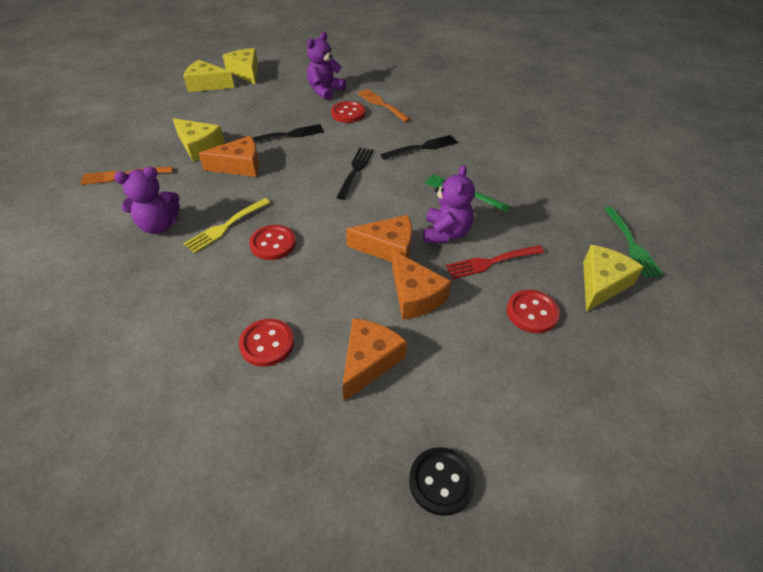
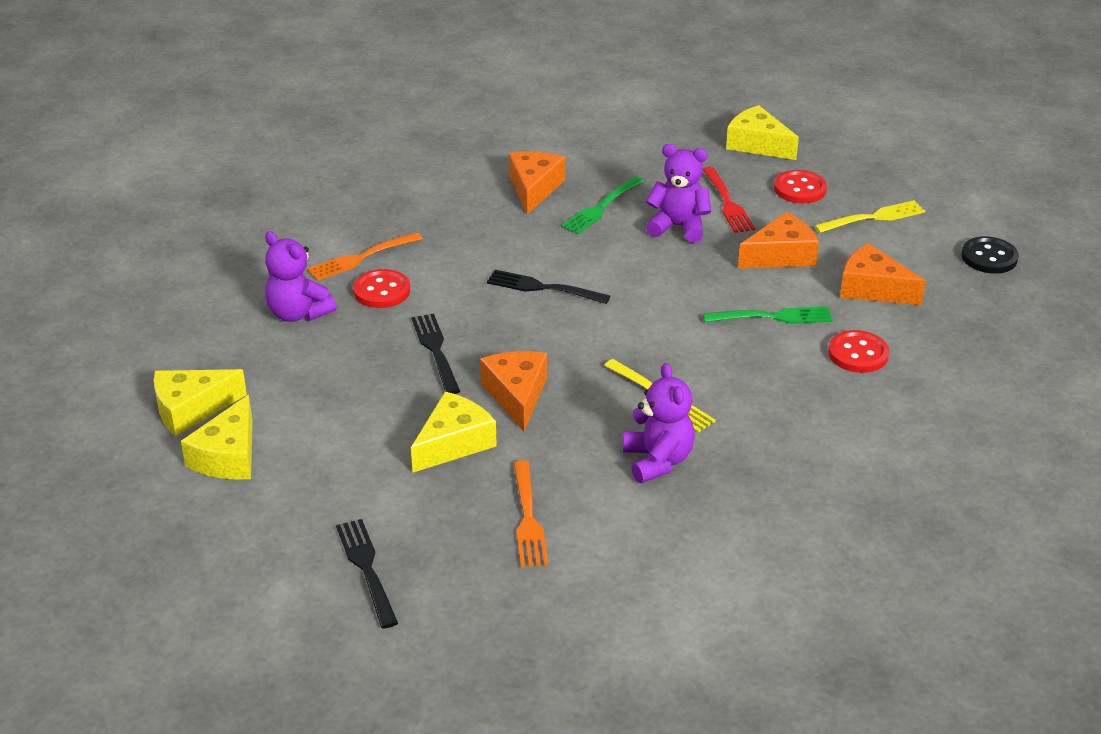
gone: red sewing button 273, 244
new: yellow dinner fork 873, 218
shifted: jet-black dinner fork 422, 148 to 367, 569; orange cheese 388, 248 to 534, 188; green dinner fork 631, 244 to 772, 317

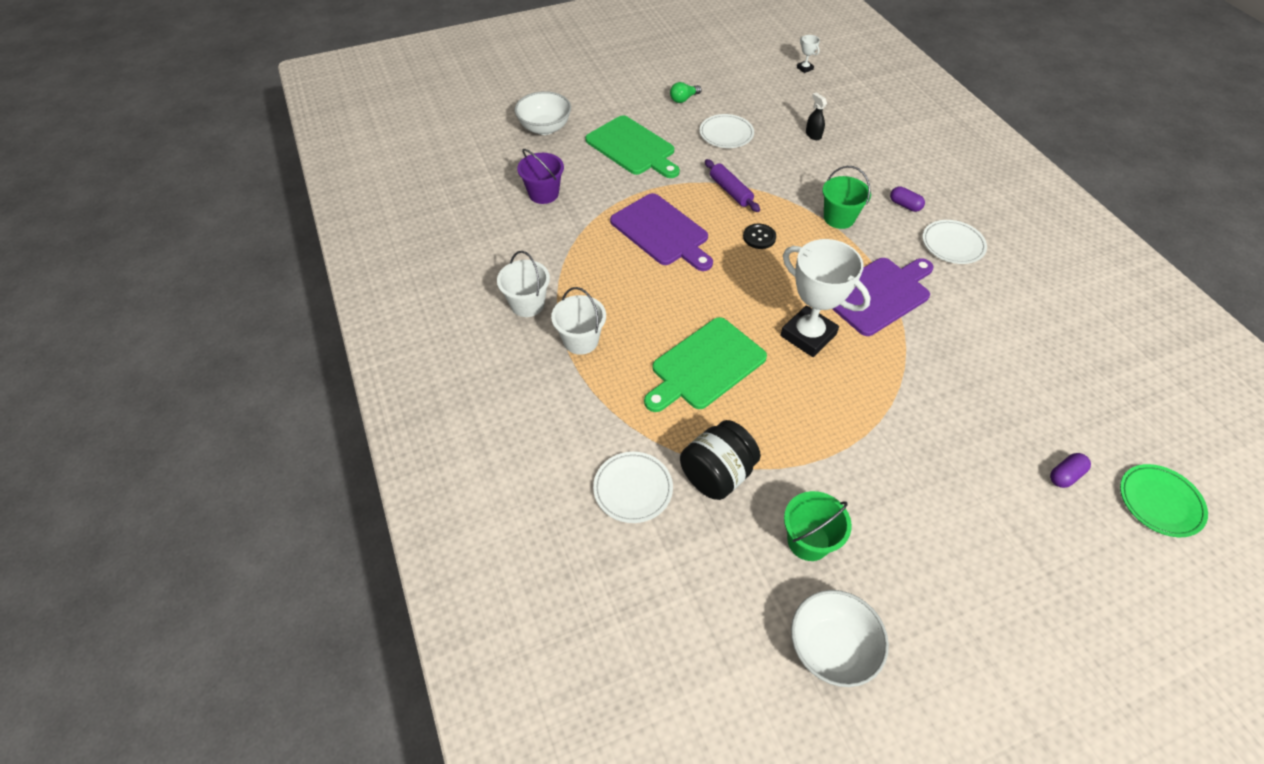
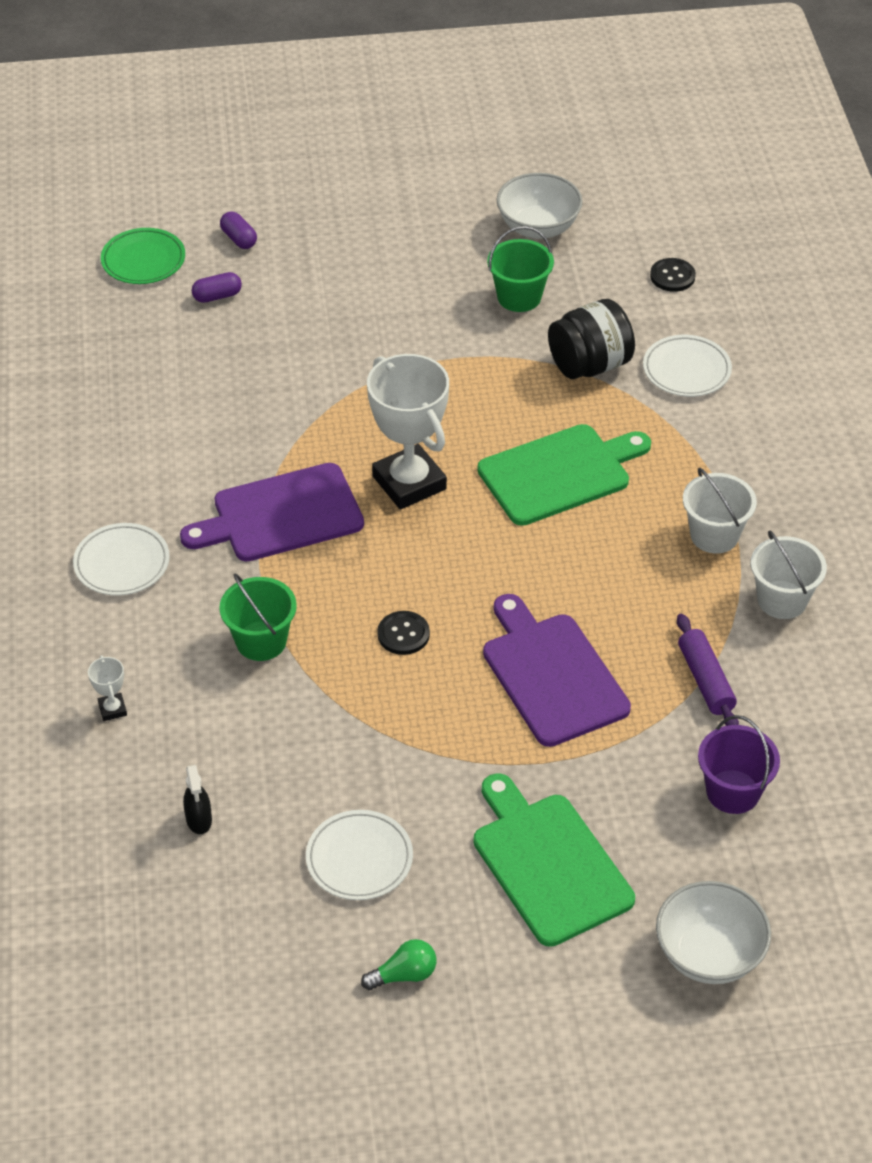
new: jet-black sewing button 672, 276
shifted: snow-white prize cup 804, 68 to 112, 709; purple pill shape 904, 205 to 239, 239; purple pastry roller 730, 191 to 705, 680

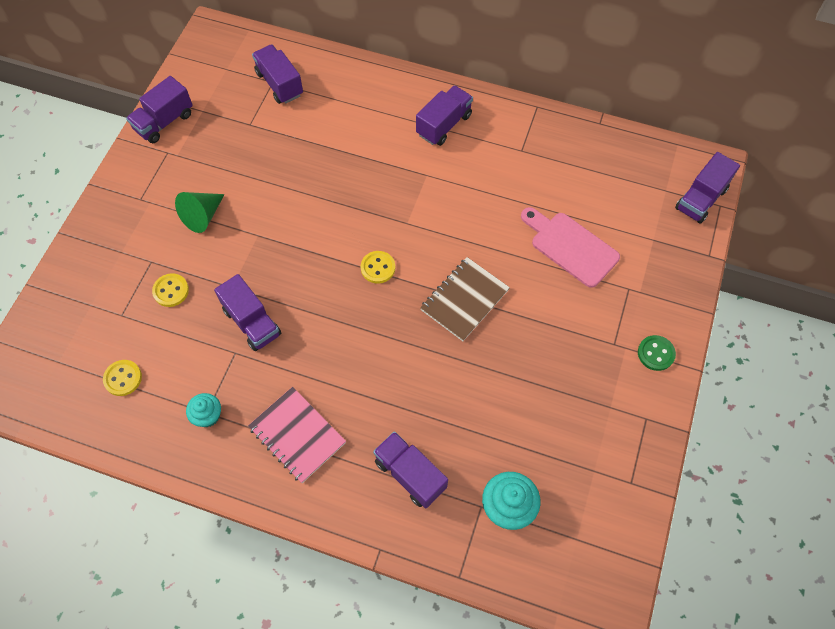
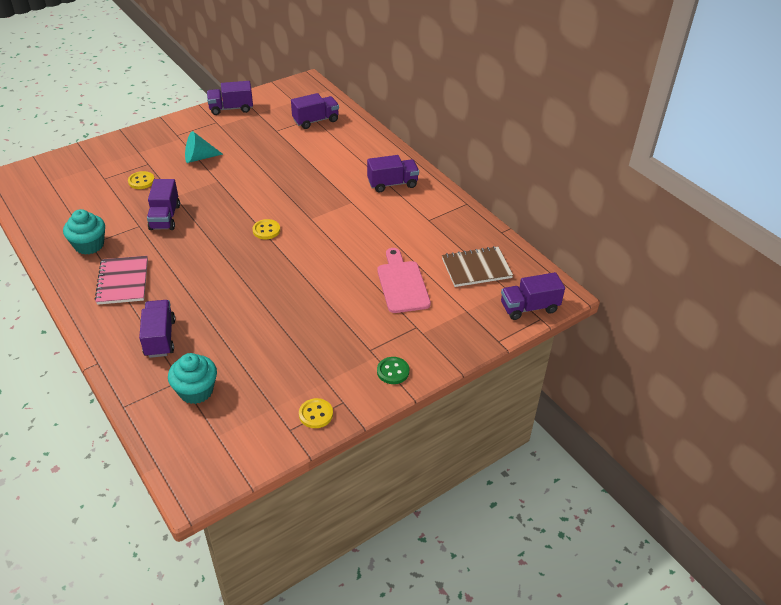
shifted: yellow sewing button 123, 378 to 316, 414; dark brown exercise book 464, 300 to 476, 268
repainted: green cone 202, 216 to turquoise cone 199, 158
rotated: purple lorry 279, 84 = 315, 120 60 degrees clockwise
scaled: turquoise cupcake 208, 415 = 89, 245 x1.56

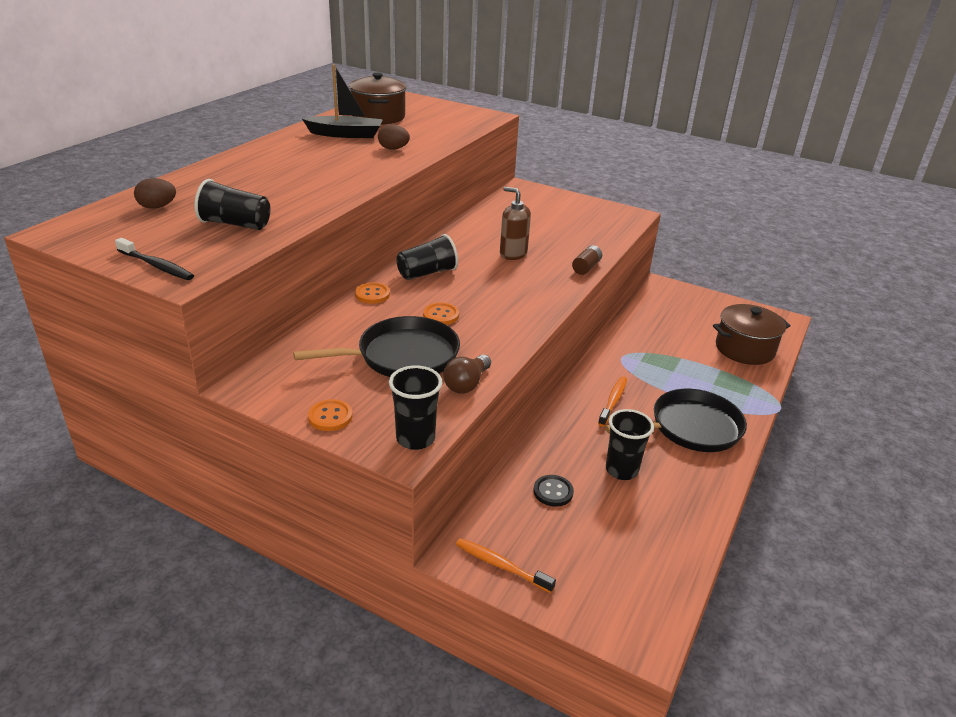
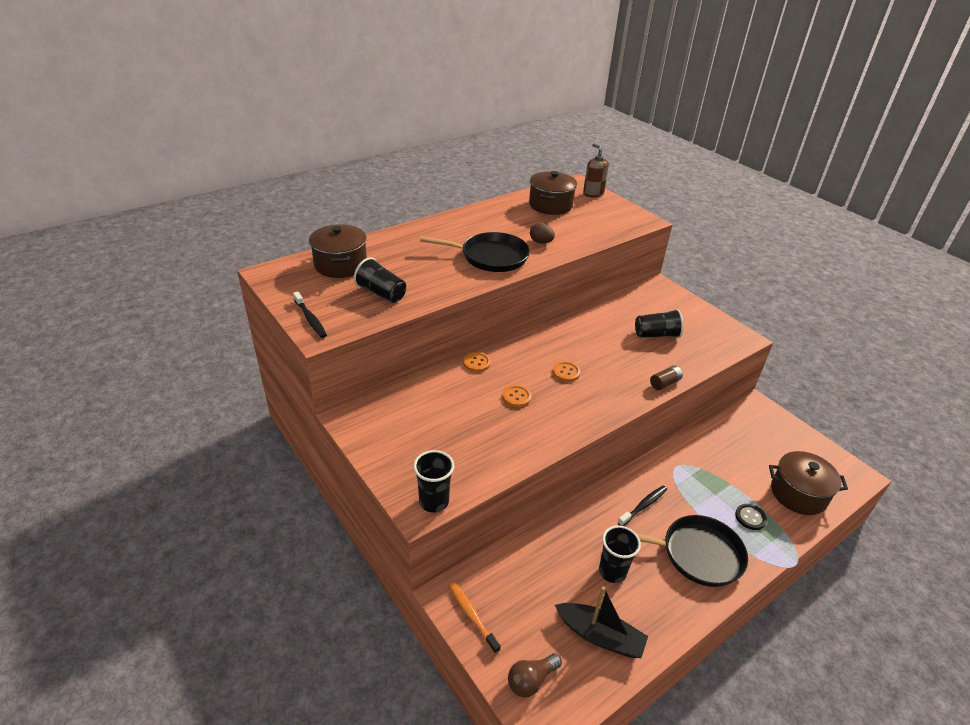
shifted: jet-black skillet 403, 356 to 491, 257; dark brown lightbulb 467, 384 to 531, 680; orange sewing button 330, 417 to 566, 372; jet-black sailboat 346, 134 to 600, 636; dark brown soap pump 513, 254 to 593, 193; jet-black cup 427, 273 to 656, 335; jet-black sewing button 553, 492 to 750, 517
swapped: dark brown egg 157, 207 to dark brown stockpot 340, 265
repainted: orange tooth brush 613, 401 to jet-black tooth brush 643, 506

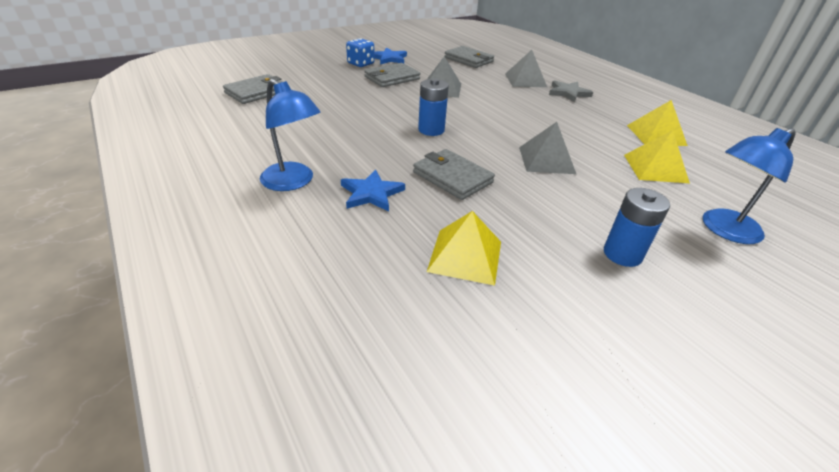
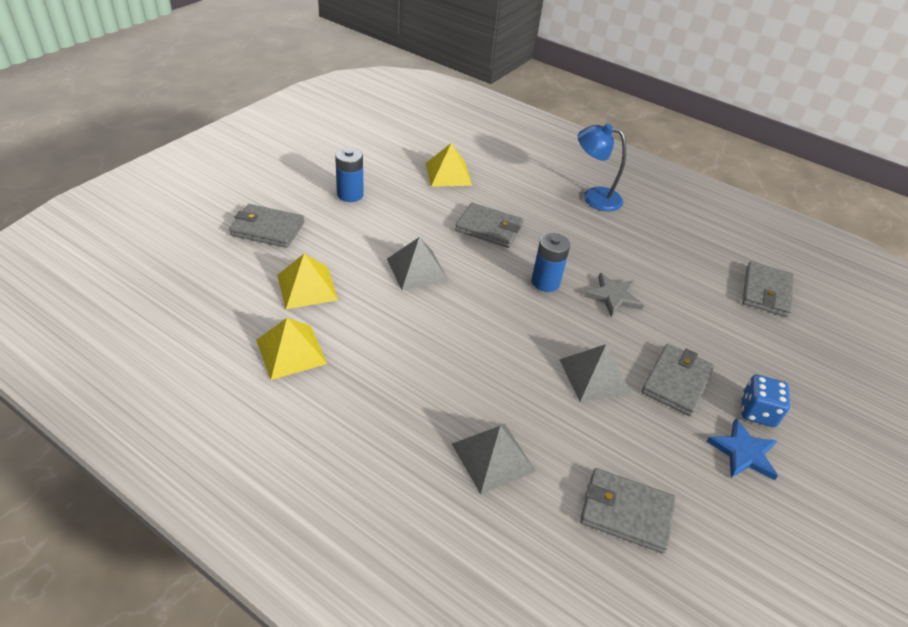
gone: cobalt five-pointed star 371, 193
shifted: gray five-pointed star 568, 93 to 613, 297
swapped: cobalt reading lamp 723, 230 to gray card wallet 267, 229

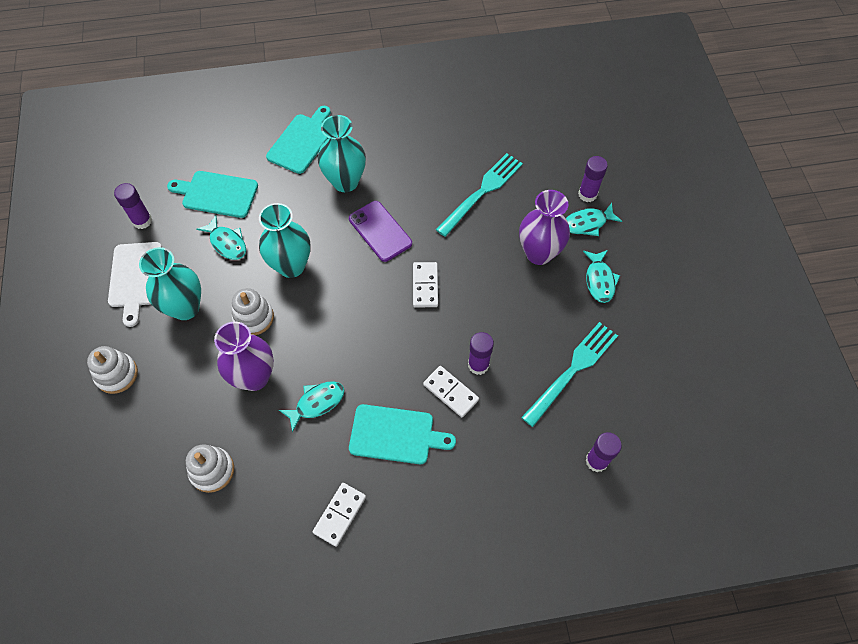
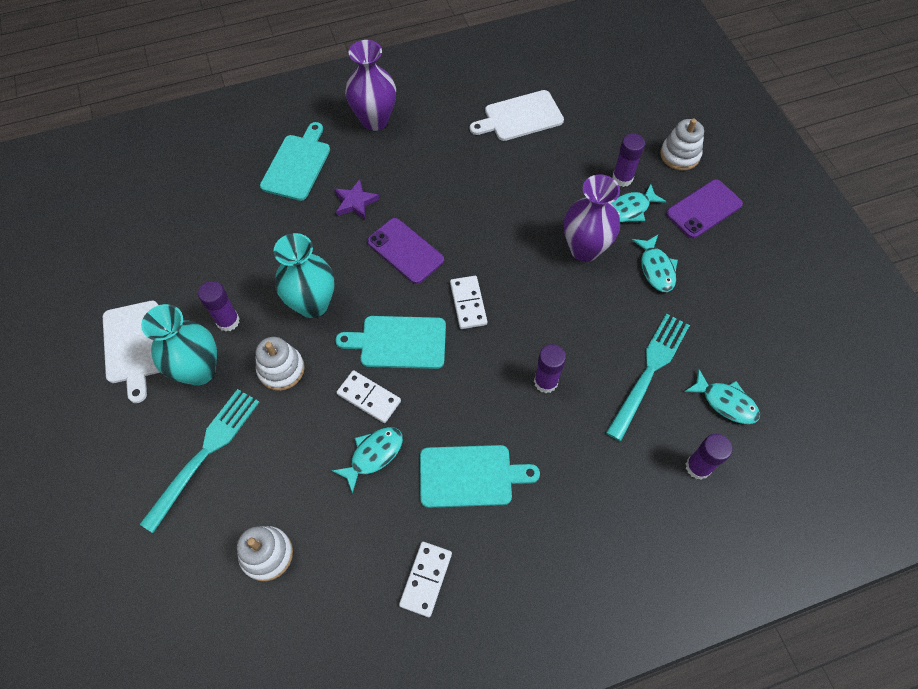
new: snow-white bread board 520, 117; purple mobile phone 703, 209
shifted: turquoise dinner fork 482, 192 to 205, 453; purple stick of glue 142, 221 to 228, 321; turquoise bread board 217, 194 to 399, 342; snow-white domino piece 451, 392 to 369, 397; purple flower vase 254, 377 to 375, 120; snow-white stacking toy 117, 374 to 680, 155; turquoise toy fish 227, 243 to 725, 402
swapped: turquoise flower vase 345, 182 to purple five-pointed star 355, 202

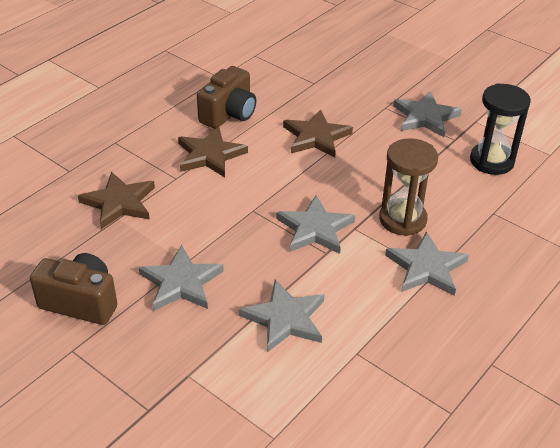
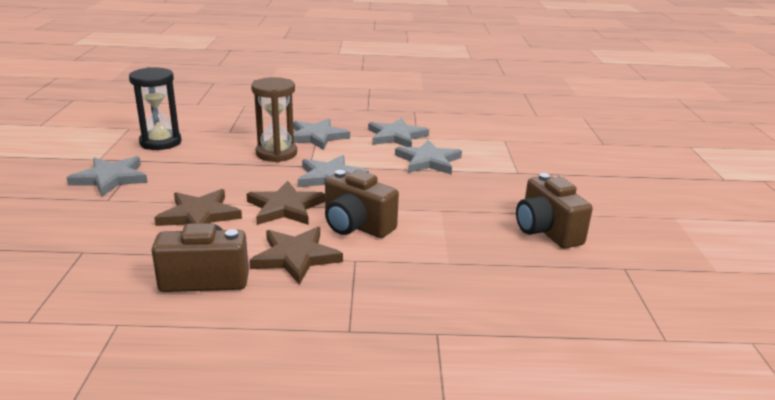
new: dark brown compact camera 356, 226
shifted: dark brown five-pointed star 119, 203 to 285, 207; gray five-pointed star 181, 282 to 396, 136

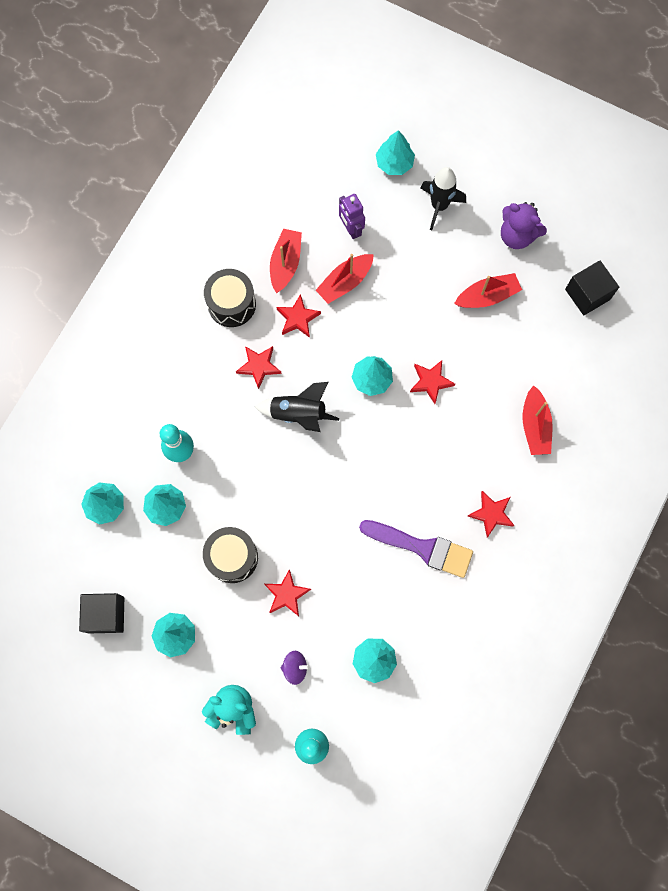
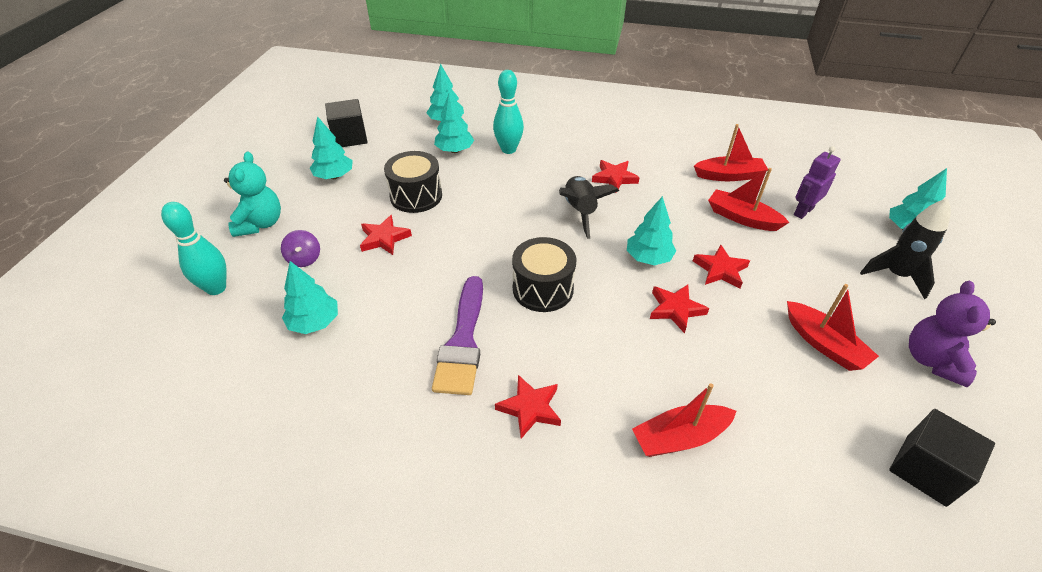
shifted: jet-black snare drum 231, 304 to 543, 289; red five-pointed star 298, 318 to 720, 270

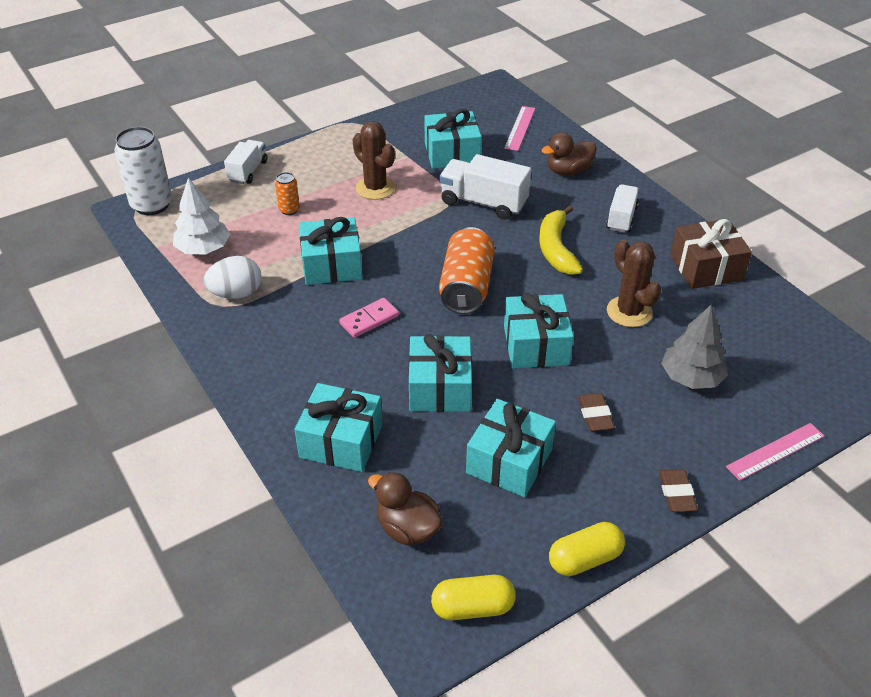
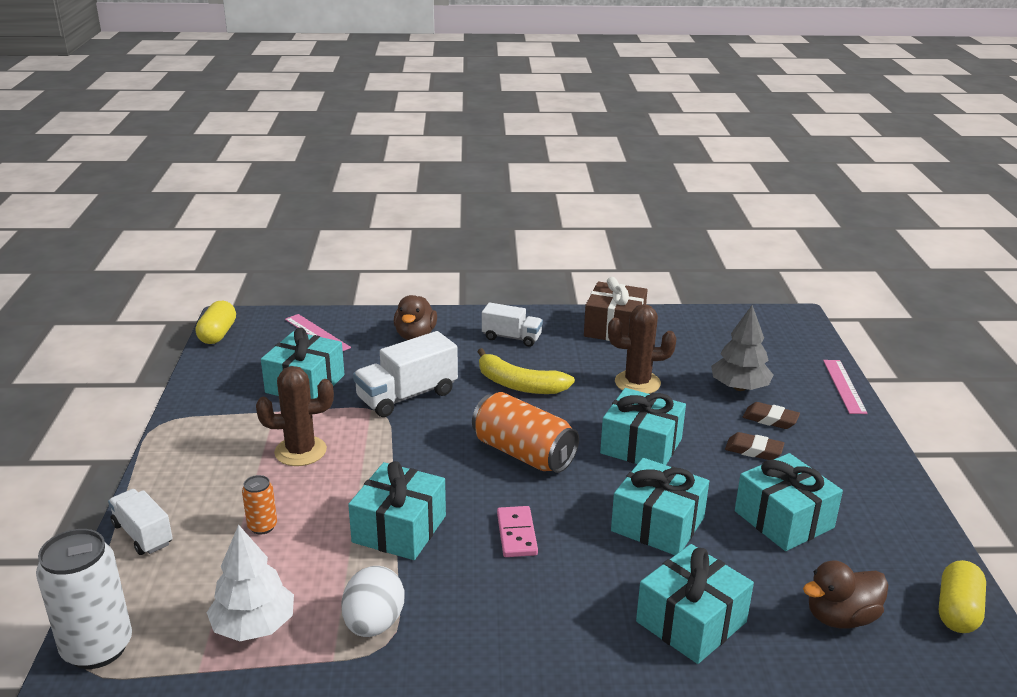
shifted: yellow pill shape 584, 559 to 218, 334; dark brown pencil eraser 676, 493 to 770, 419
rotated: snow-white lorry 621, 218 = 511, 338 150 degrees clockwise

